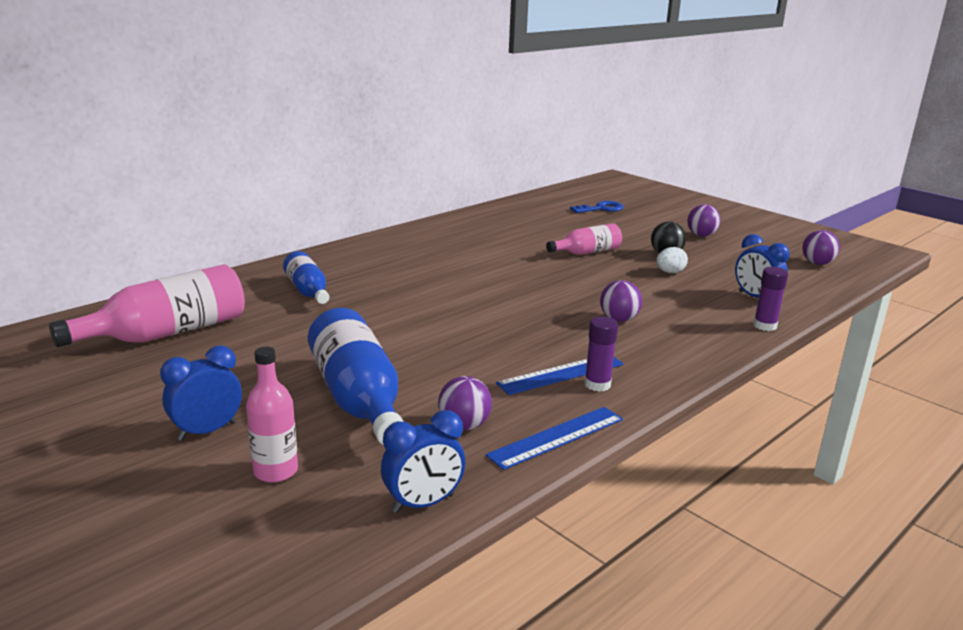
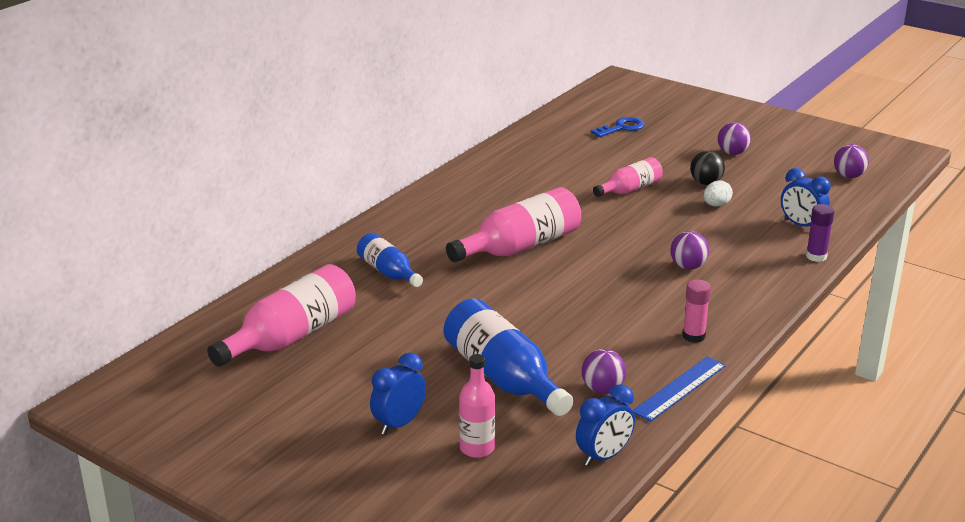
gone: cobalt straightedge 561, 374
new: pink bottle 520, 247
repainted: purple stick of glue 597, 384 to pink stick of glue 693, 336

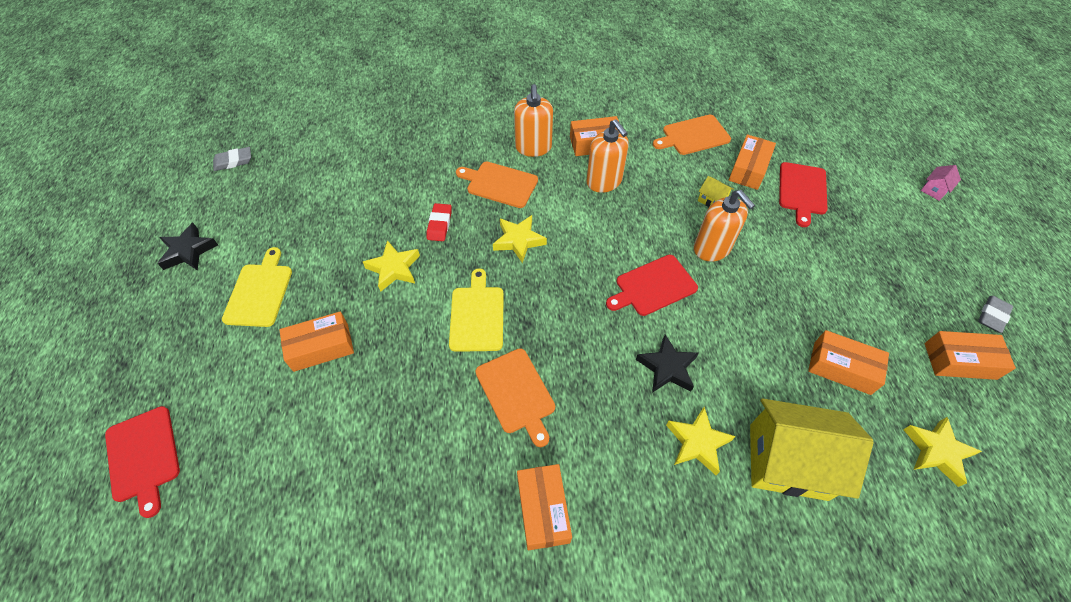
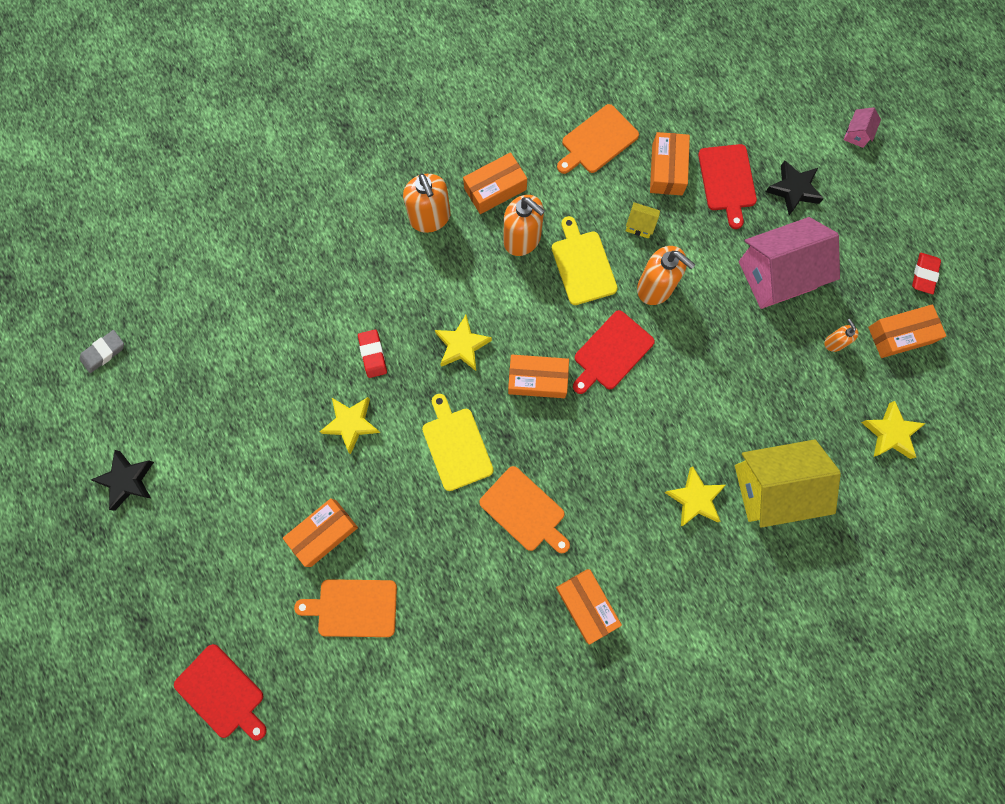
new: pink cottage 777, 275; orange soap pump 834, 342
shifted: orange bread board 499, 184 to 353, 608; orange parcel 841, 368 to 537, 379; yellow bread board 259, 292 to 582, 265; jet-black five-pointed star 667, 367 to 793, 189
repainted: gray pencil eraser 992, 316 to red pencil eraser 924, 274

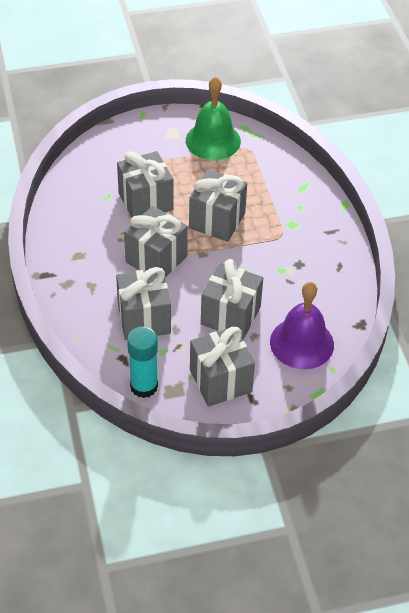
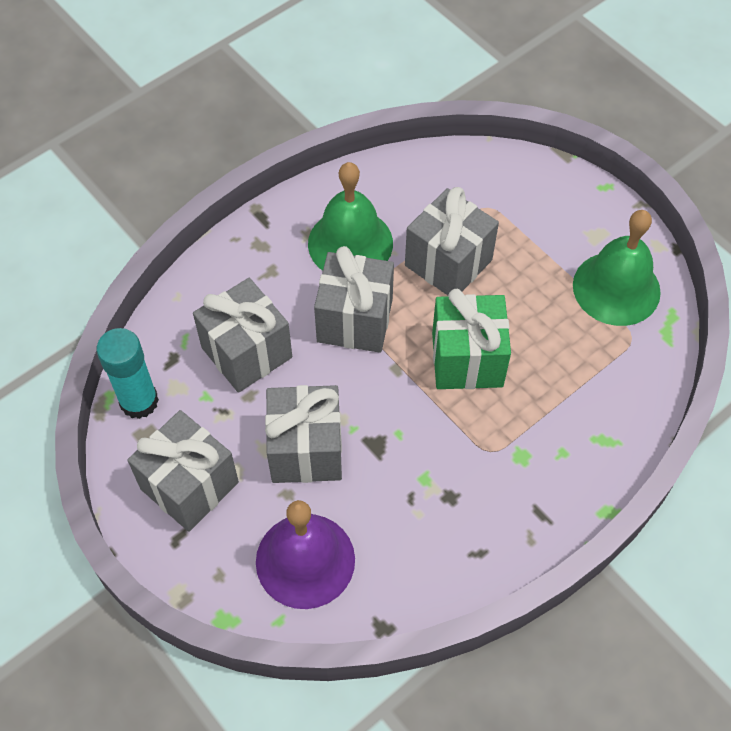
new: green school bell 350, 243
repainted: gray wrapped gift 217, 221 to green wrapped gift 467, 359

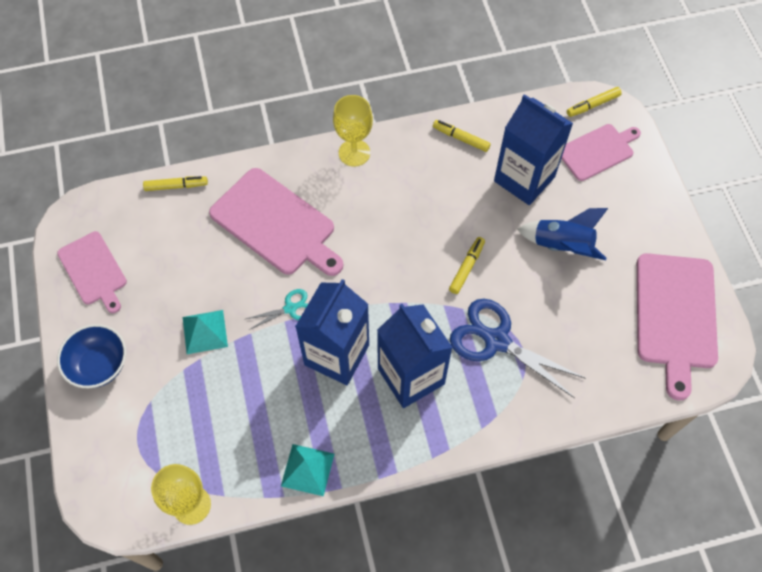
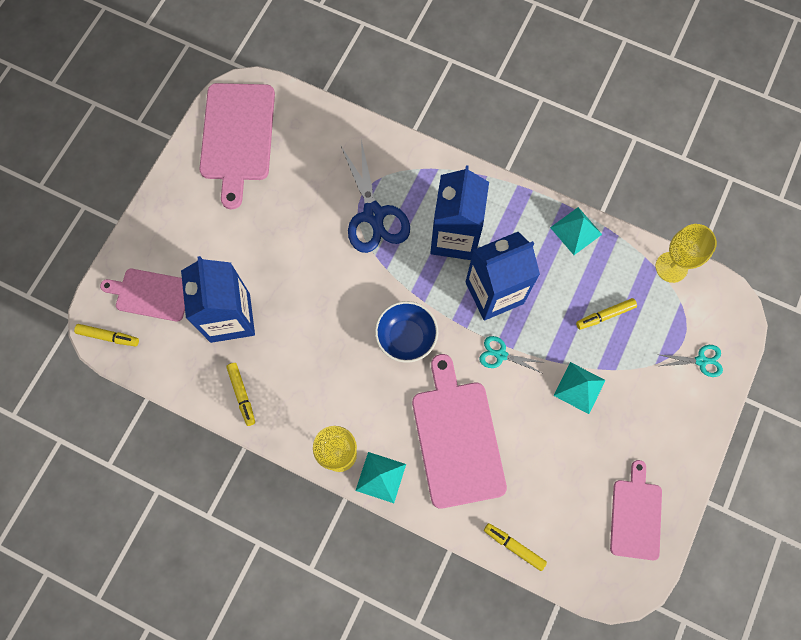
gone: cobalt rocket 562, 246
new: turquoise pyramid 380, 477; turquoise pair of scissors 701, 361
shifted: cobalt deep dish 99, 365 to 406, 337; yellow felt pen 466, 267 to 605, 315
rotated: pink bread board 675, 316 = 237, 137 135 degrees clockwise

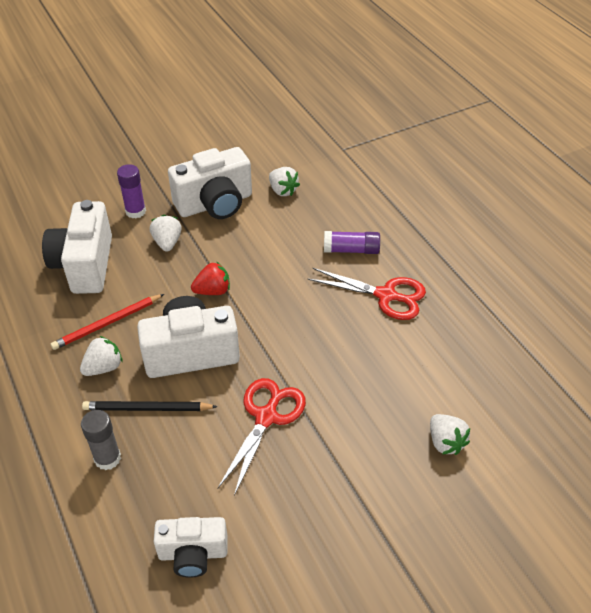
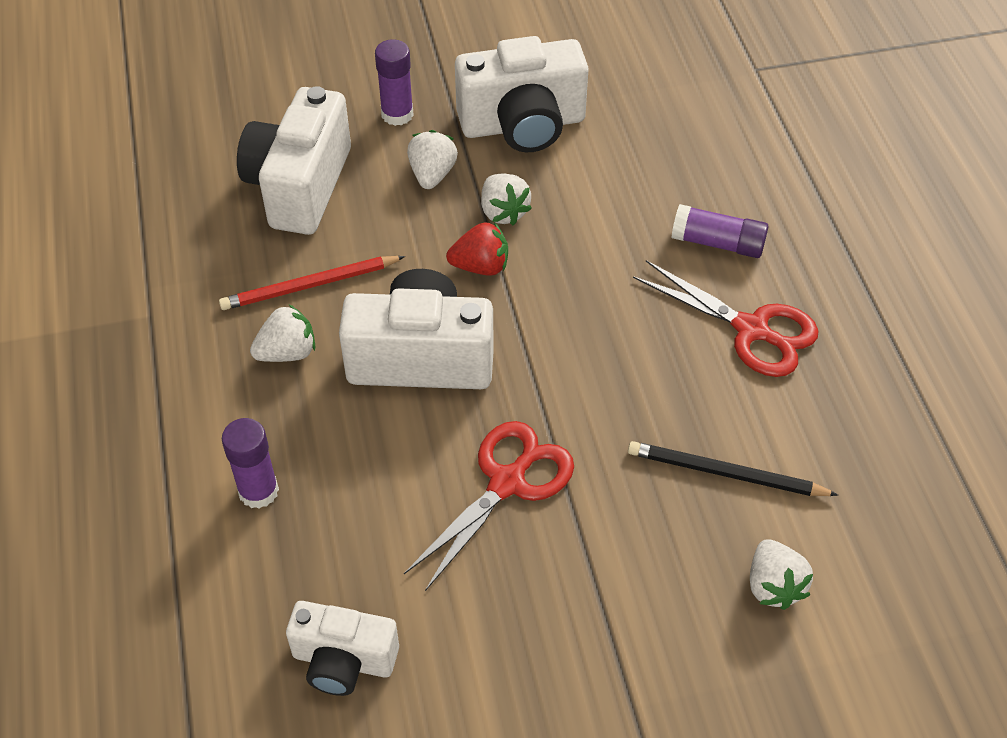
shifted: snow-white strawberry 283, 191 to 503, 212; jet-black lead pencil 147, 408 to 726, 474
repainted: gray stick of glue 107, 458 to purple stick of glue 258, 491

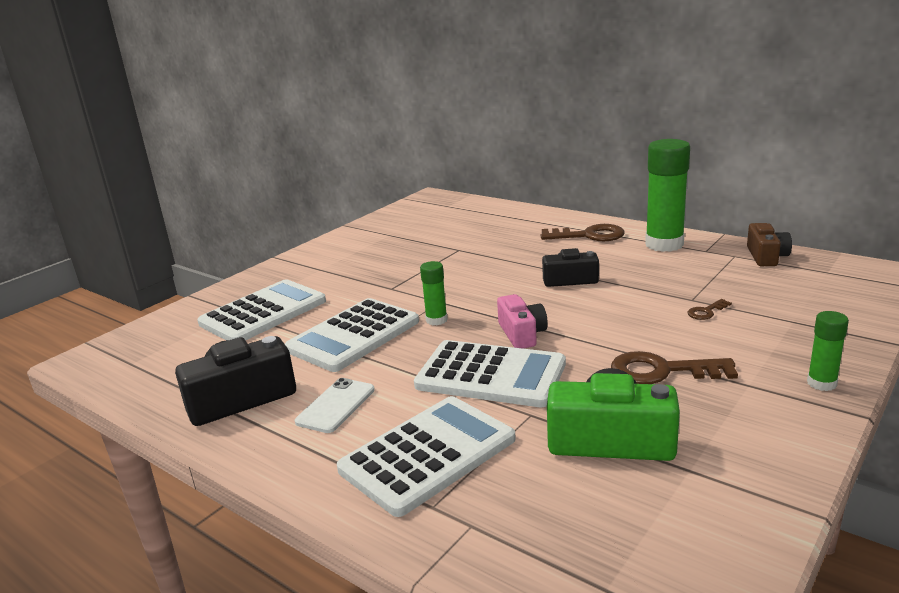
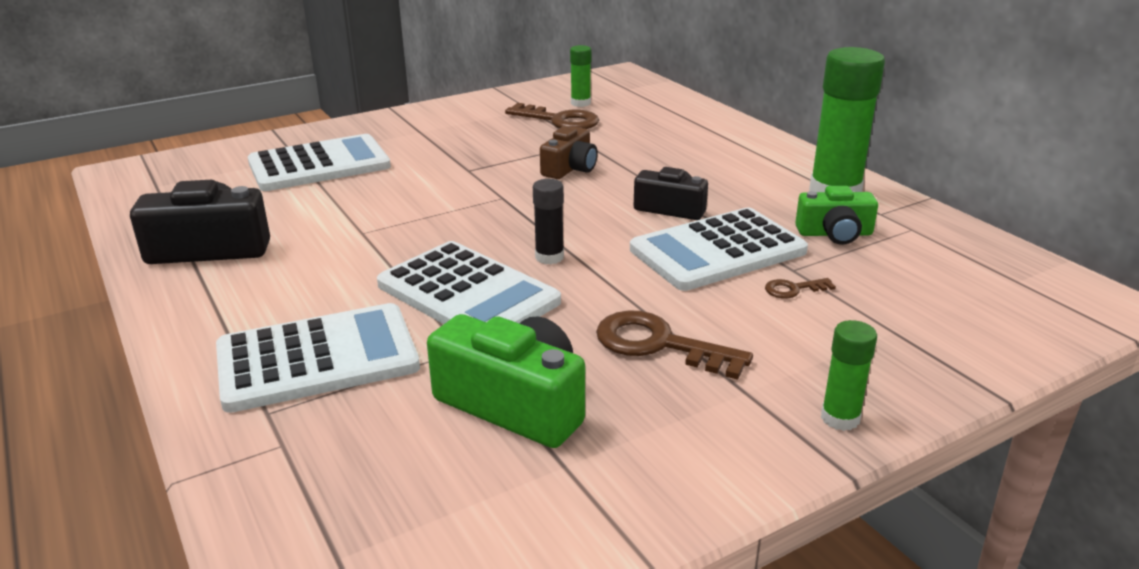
gone: snow-white mobile phone 336, 405
new: green compact camera 835, 233
shifted: dark brown door key 589, 235 to 560, 120; dark brown compact camera 766, 256 to 570, 168; green stick of glue 436, 320 to 580, 103; snow-white calculator 354, 335 to 717, 251
swapped: pink compact camera 522, 334 to jet-black stick of glue 549, 257

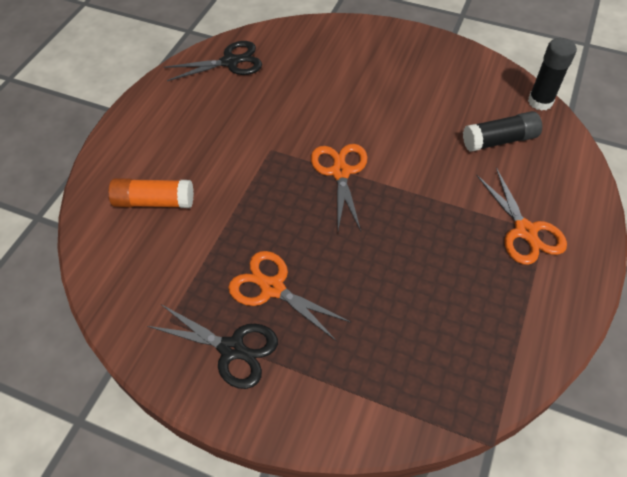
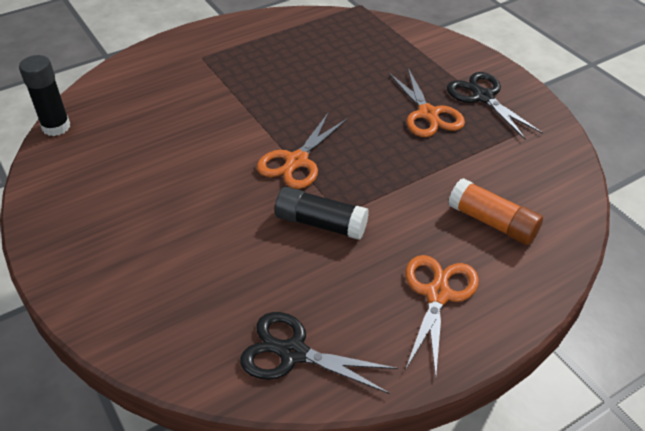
shifted: jet-black stick of glue 499, 140 to 320, 223; orange pair of scissors 525, 231 to 438, 294

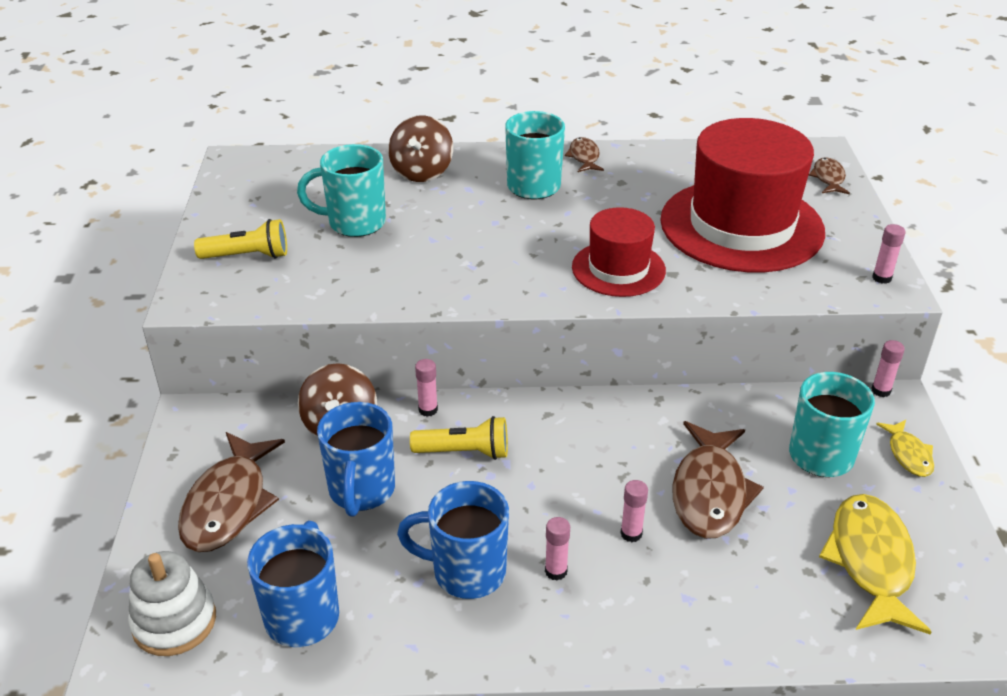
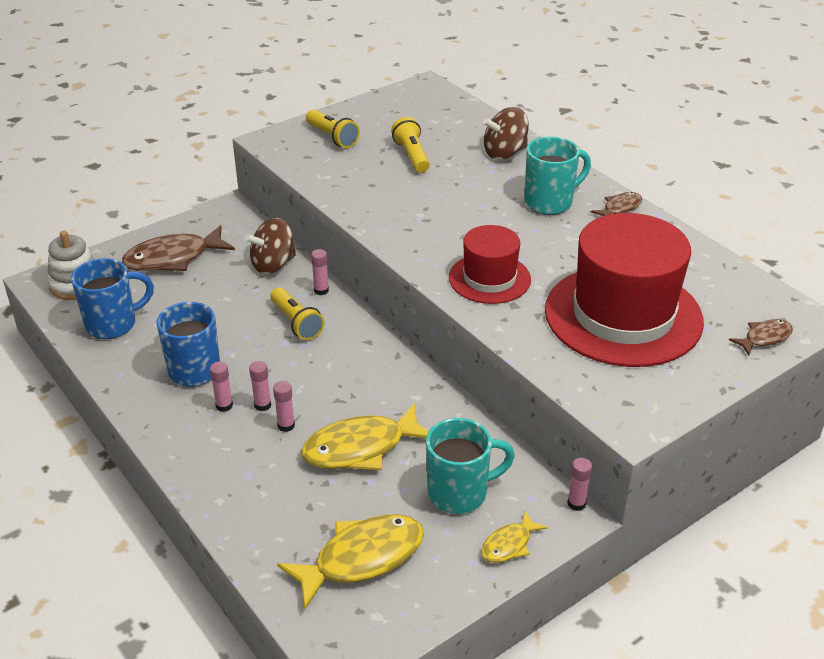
gone: cobalt tea mug 361, 491
shifted: pink stick of glue 881, 278 to 262, 405
swapped: turquoise tea mug 354, 223 to yellow torch 412, 156
repainted: dark brown toy fish 710, 492 to yellow toy fish 361, 448

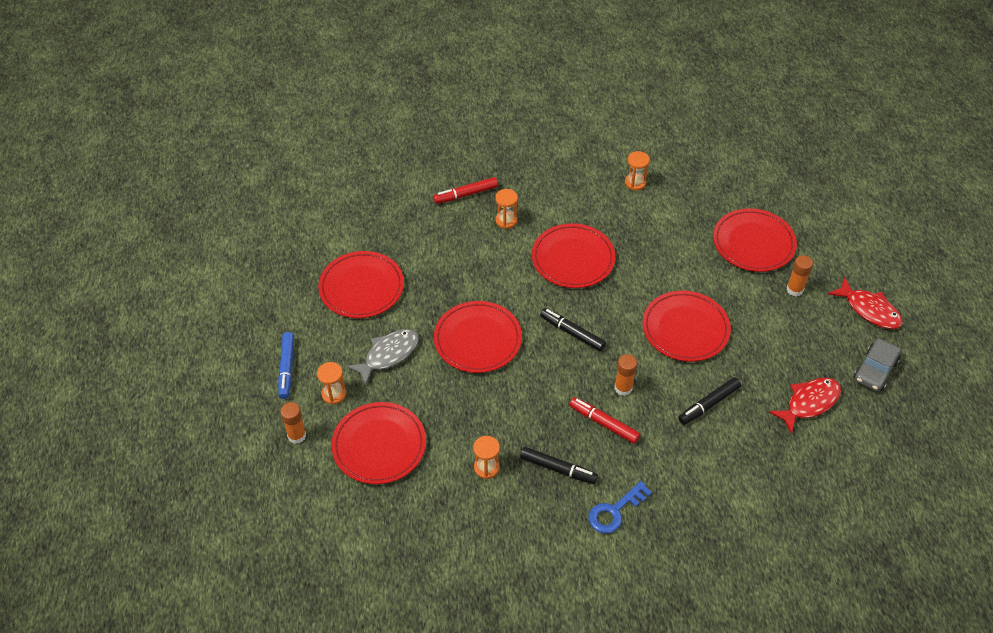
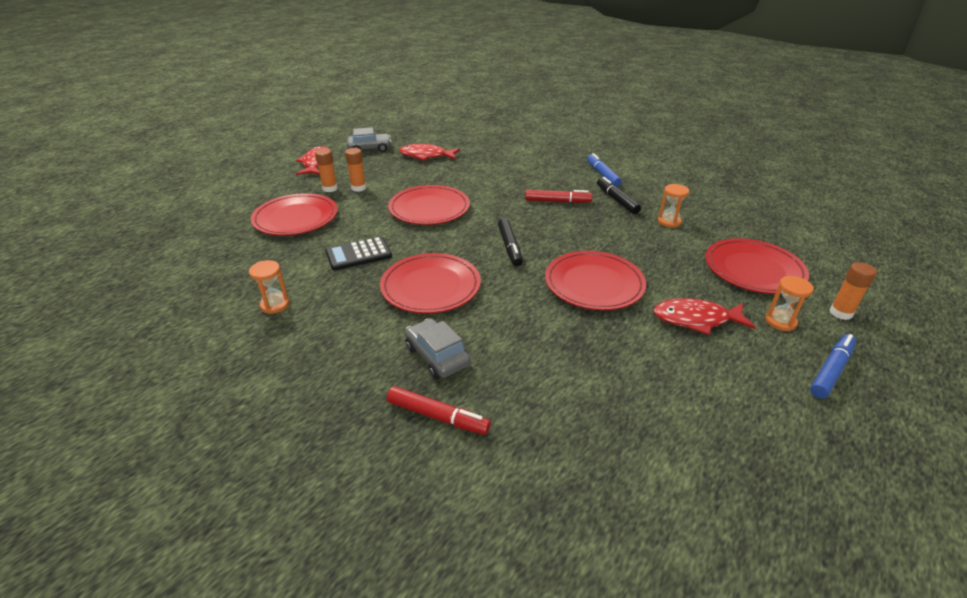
gone: red flat dish 361, 287; jet-black felt pen 708, 404
new: jet-black calculator 358, 254
shifted: orange stick of glue 623, 388 to 358, 188
swapped: orange sand timer 506, 220 to gray automobile 437, 356; cobalt door key 615, 511 to cobalt felt pen 602, 175
repainted: gray toy fish 388, 355 to red toy fish 696, 319
rotated: red felt pen 604, 423 = 557, 201 75 degrees counterclockwise

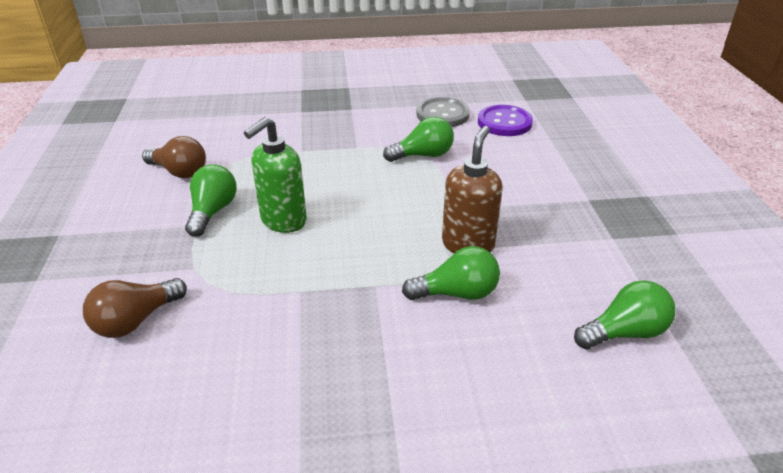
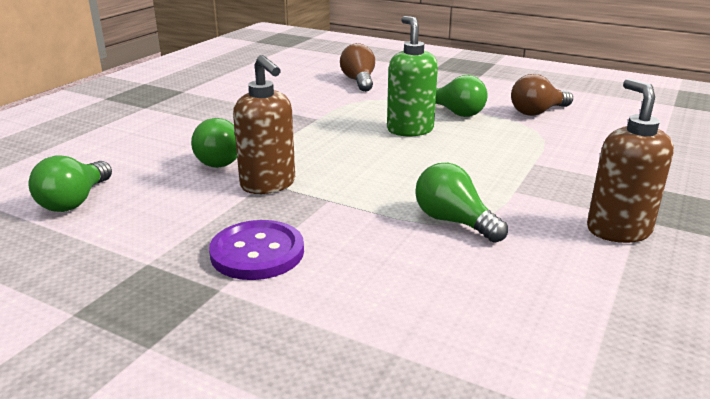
gone: gray sewing button 442, 114
new: dark brown soap pump 618, 230
shifted: purple sewing button 504, 122 to 257, 252
rotated: green lightbulb 423, 155 = 454, 222 120 degrees clockwise

